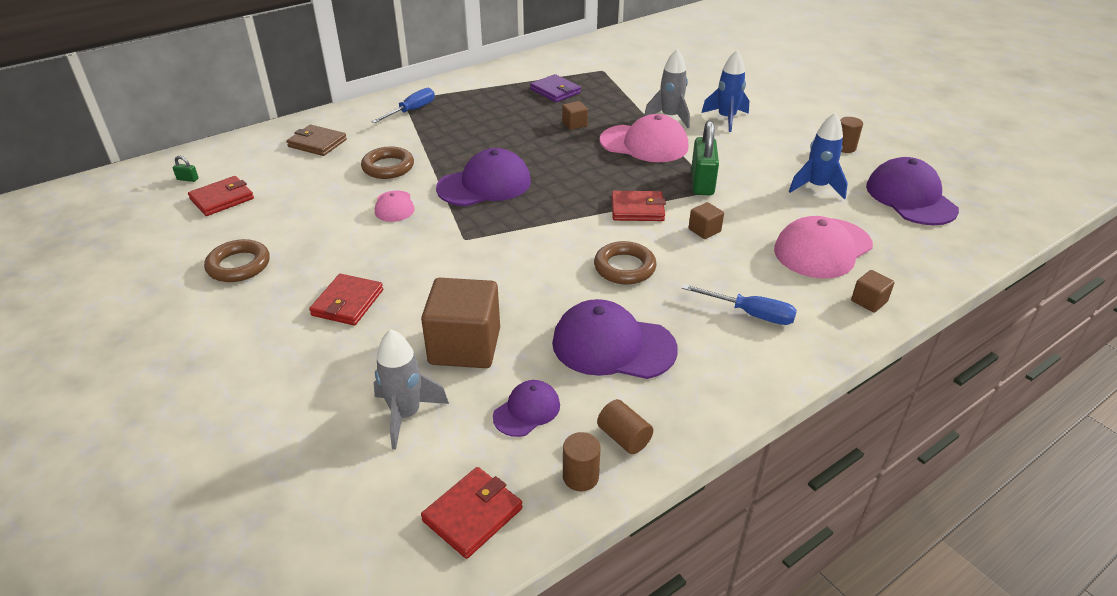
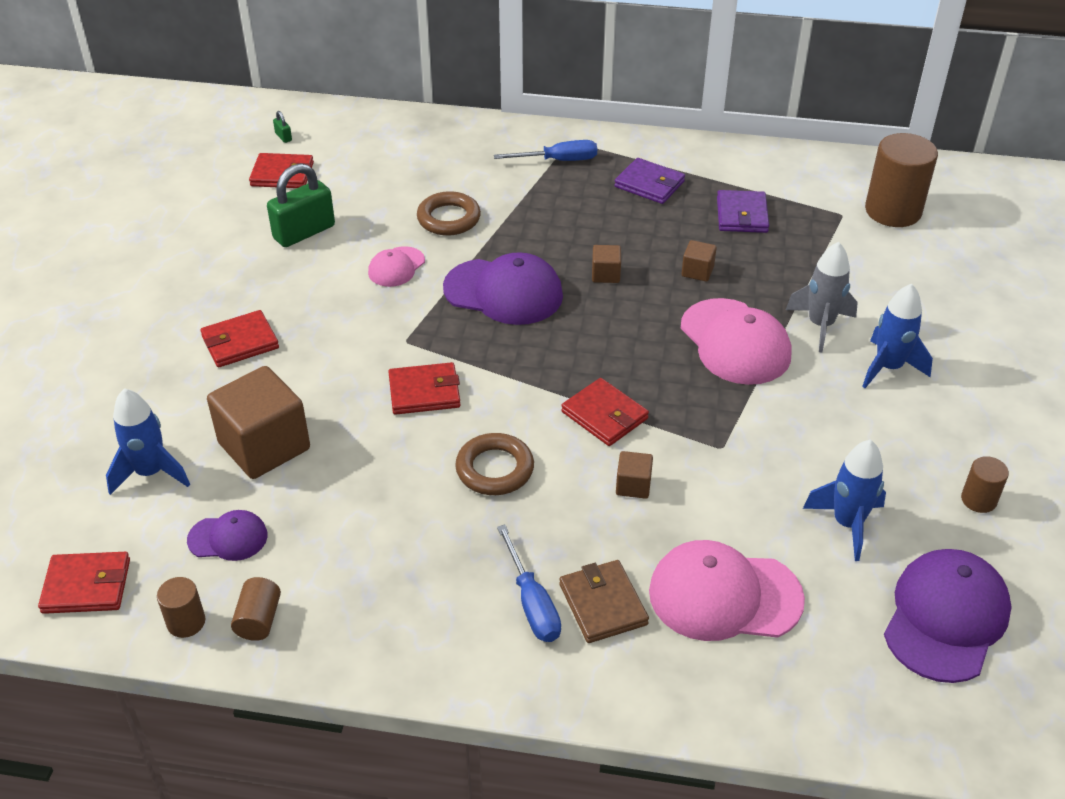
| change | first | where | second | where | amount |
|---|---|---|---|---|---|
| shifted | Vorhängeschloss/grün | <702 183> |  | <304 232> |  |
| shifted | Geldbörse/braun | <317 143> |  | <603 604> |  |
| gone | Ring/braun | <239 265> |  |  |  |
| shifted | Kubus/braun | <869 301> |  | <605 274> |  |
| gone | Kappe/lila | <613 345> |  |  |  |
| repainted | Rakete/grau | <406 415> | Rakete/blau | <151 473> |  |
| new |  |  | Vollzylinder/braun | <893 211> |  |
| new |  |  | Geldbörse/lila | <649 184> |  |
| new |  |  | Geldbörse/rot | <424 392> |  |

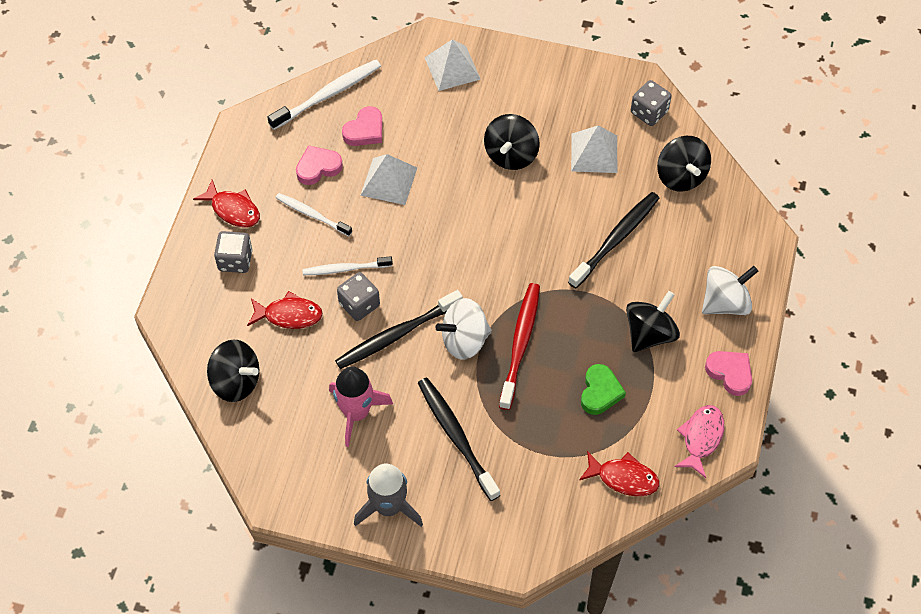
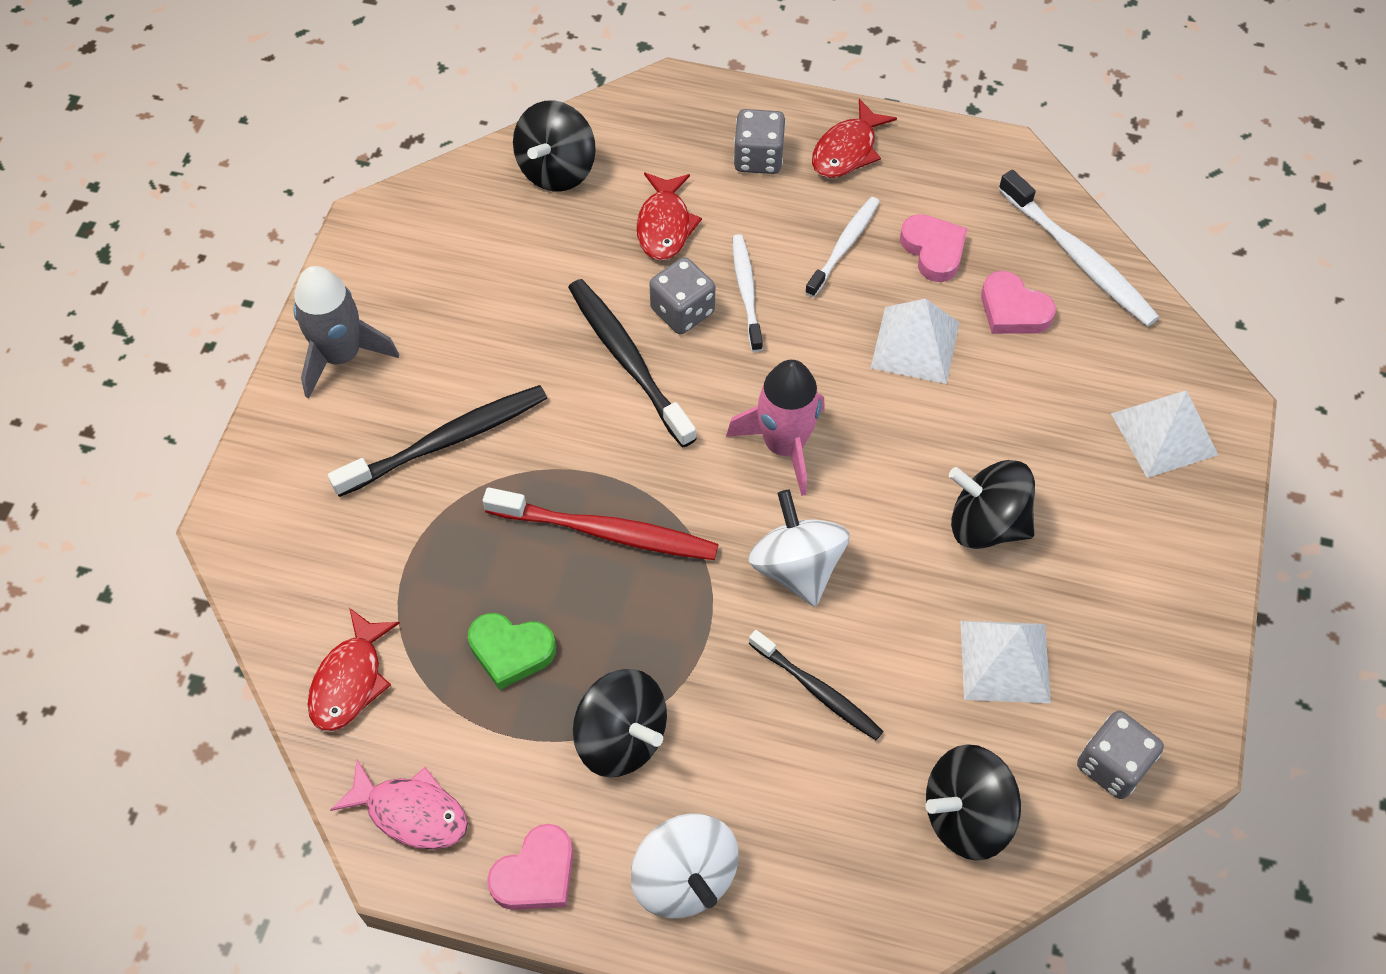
| change | first | where | second | where | amount |
|---|---|---|---|---|---|
| scaled | Zahnbürste/schwarz | <616 239> |  | <817 690> | x0.65 |
| shifted | Kreisel/weiß | <464 340> |  | <796 567> |  |
| shifted | Rakete/rosa | <356 413> |  | <783 445> |  |

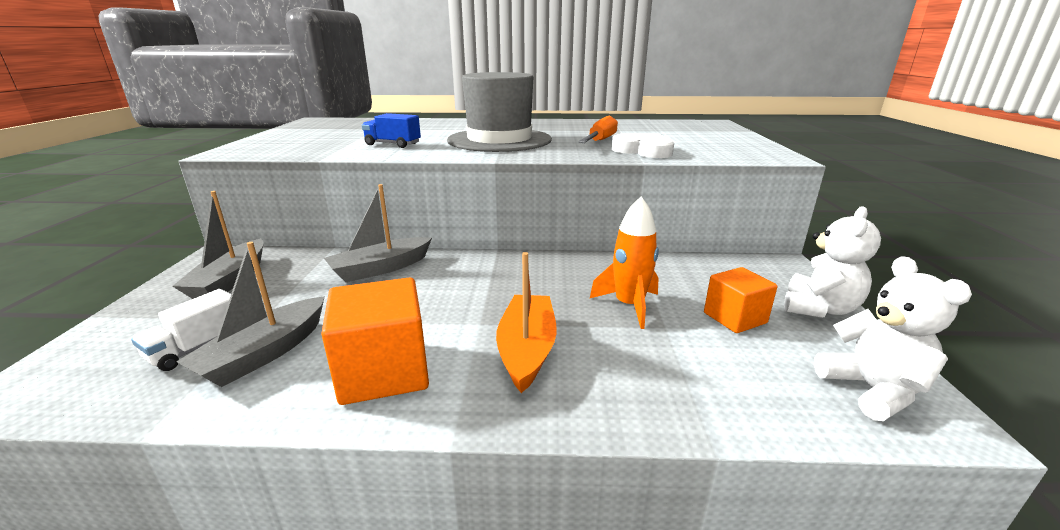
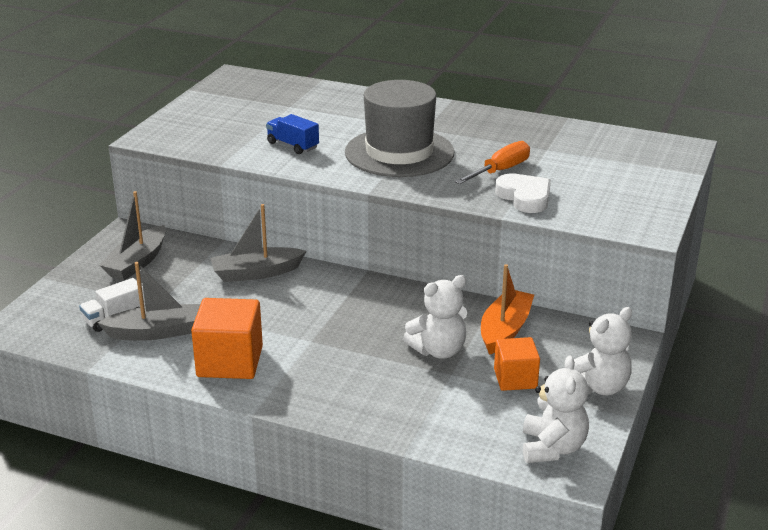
| change | first | where | second | where | amount |
|---|---|---|---|---|---|
| swapped | Rakete/orange | <629 306> | Teddybär/weiß | <438 350> |  |
| rotated | Boot/grau | <265 353> |  | <157 332> | 150 degrees counterclockwise |
| shifted | Boot/orange | <527 350> |  | <505 330> |  |

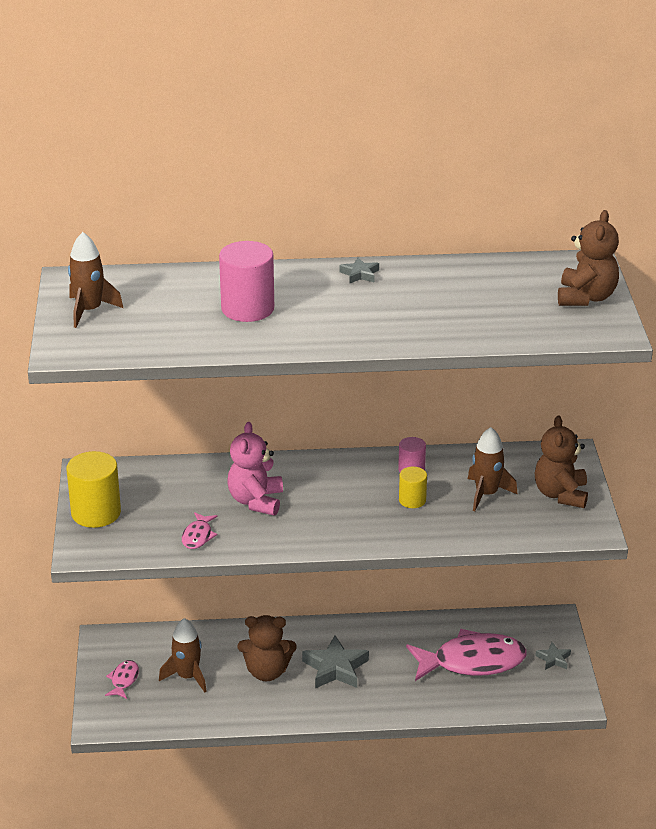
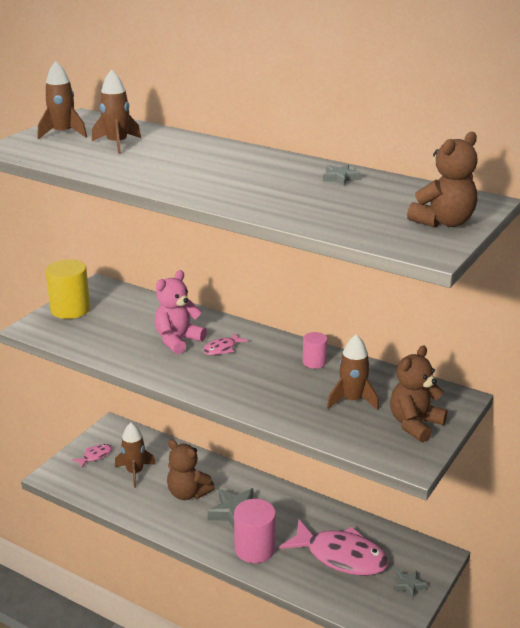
| change | first | where | second | where | amount |
|---|---|---|---|---|---|
| shifted | Vollzylinder/rosa | <247 308> |  | <255 549> |  |
| shifted | Stern/grau | <360 274> |  | <340 178> |  |
| gone | Vollzylinder/gelb | <412 500> |  |  |  |
| shifted | Fisch/rosa | <198 536> |  | <222 349> |  |
| new |  |  | Rakete/braun | <117 144> |  |

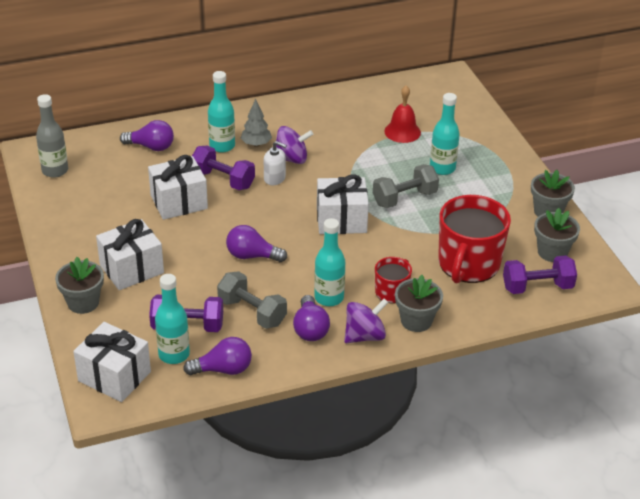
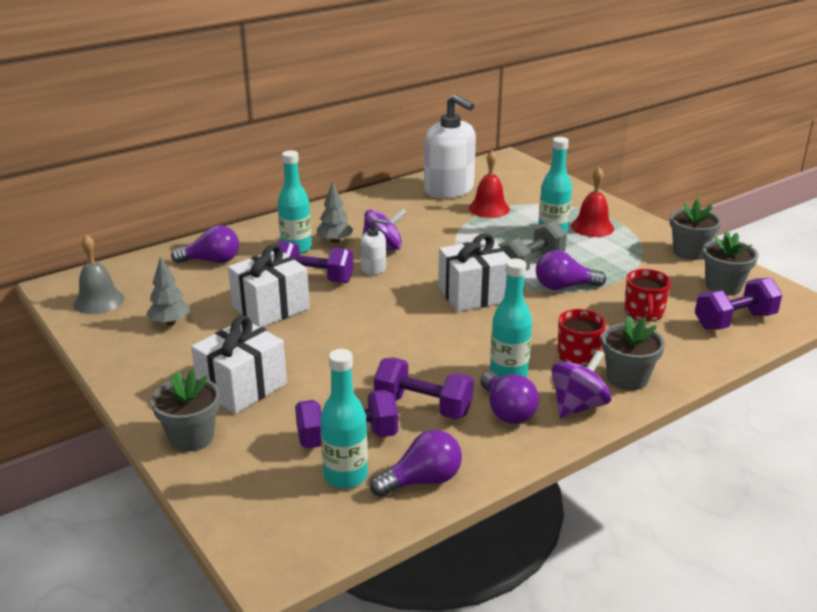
| change | first | where | second | where | amount |
|---|---|---|---|---|---|
| swapped | Flasche/grau | <55 171> | Glocke/grau | <99 301> |  |
| scaled | Tasse/rot | <468 264> |  | <644 312> | x0.52 |
| shifted | Glühbirne/lila | <252 256> |  | <564 287> |  |
| repainted | Hantel/grau | <252 312> | Hantel/lila | <423 406> |  |
| gone | Geschenk/weiß | <114 376> |  |  |  |
| new |  |  | Seifenspender/weiß | <449 190> |  |
| new |  |  | Glocke/rot | <592 227> |  |
| new |  |  | Baum/grau | <170 322> |  |

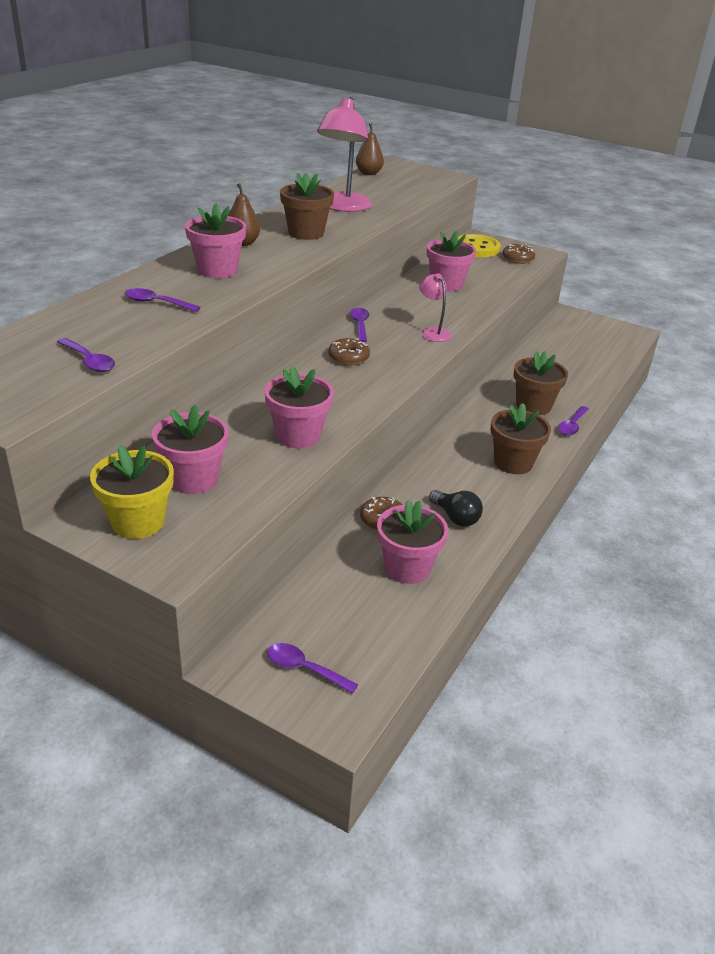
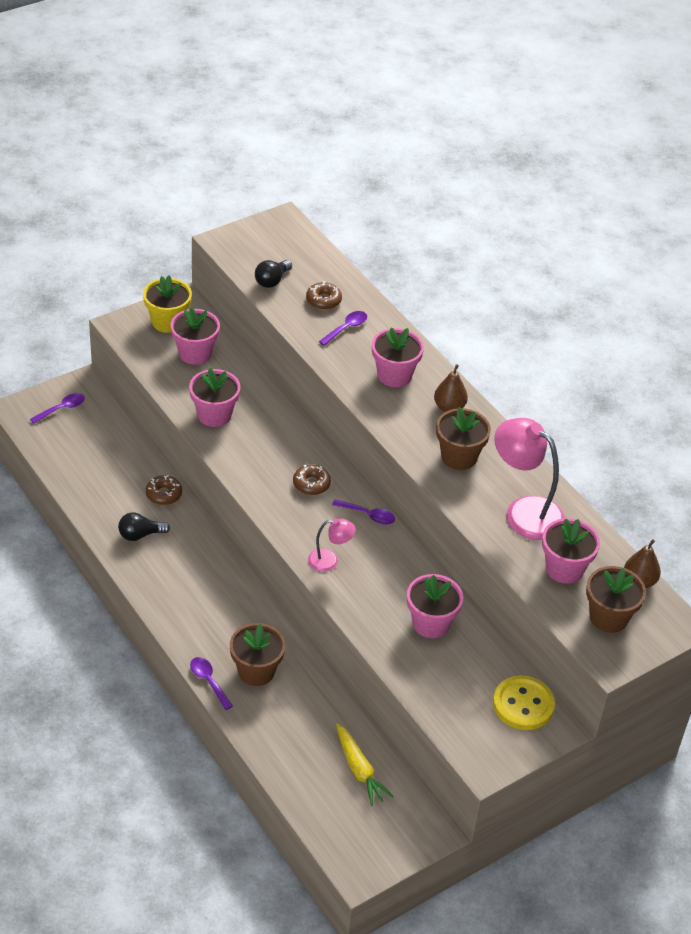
| change | first | where | second | where | amount |
|---|---|---|---|---|---|
| shifted | Donut/braun | <517 259> |  | <323 300> |  |
| swapped | Löffel/lila | <89 361> | Glühbirne/schwarz | <272 281> |  |
| shifted | Blumentopf/braun | <513 463> |  | <608 617> |  |
| shifted | Blumentopf/rosa | <407 568> |  | <564 569> |  |
| new |  |  | Karotte/gelb | <359 769> |  |

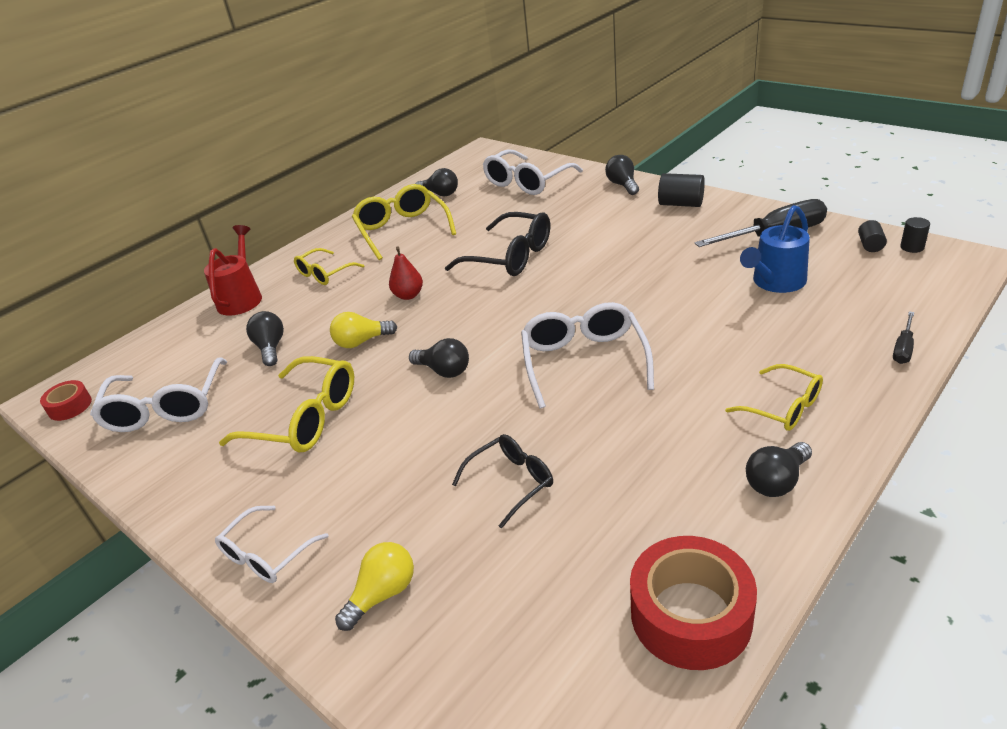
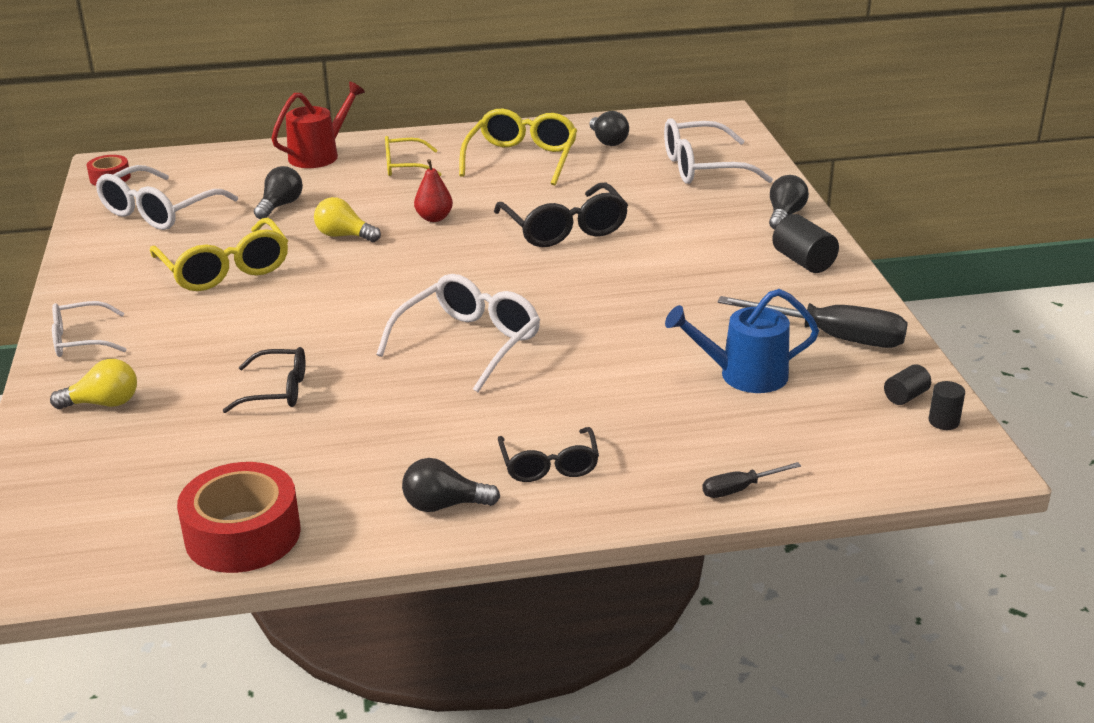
| change | first | where | second | where | amount |
|---|---|---|---|---|---|
| gone | Glühbirne/schwarz | <444 371> |  |  |  |
| repainted | Brille/gelb | <783 407> | Brille/schwarz | <549 465> |  |

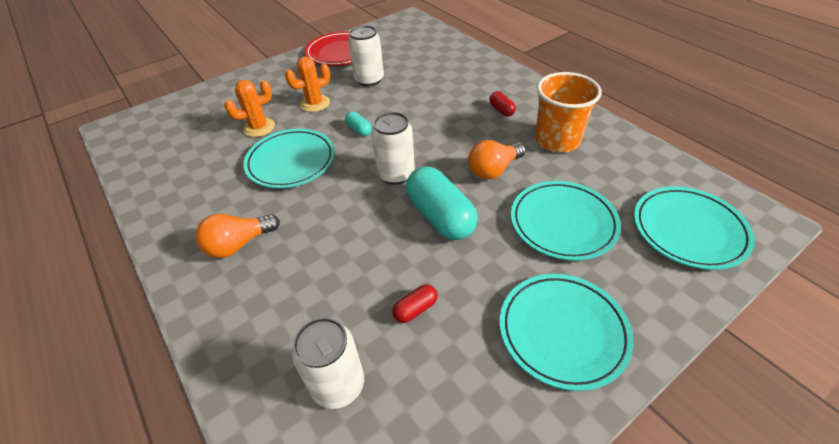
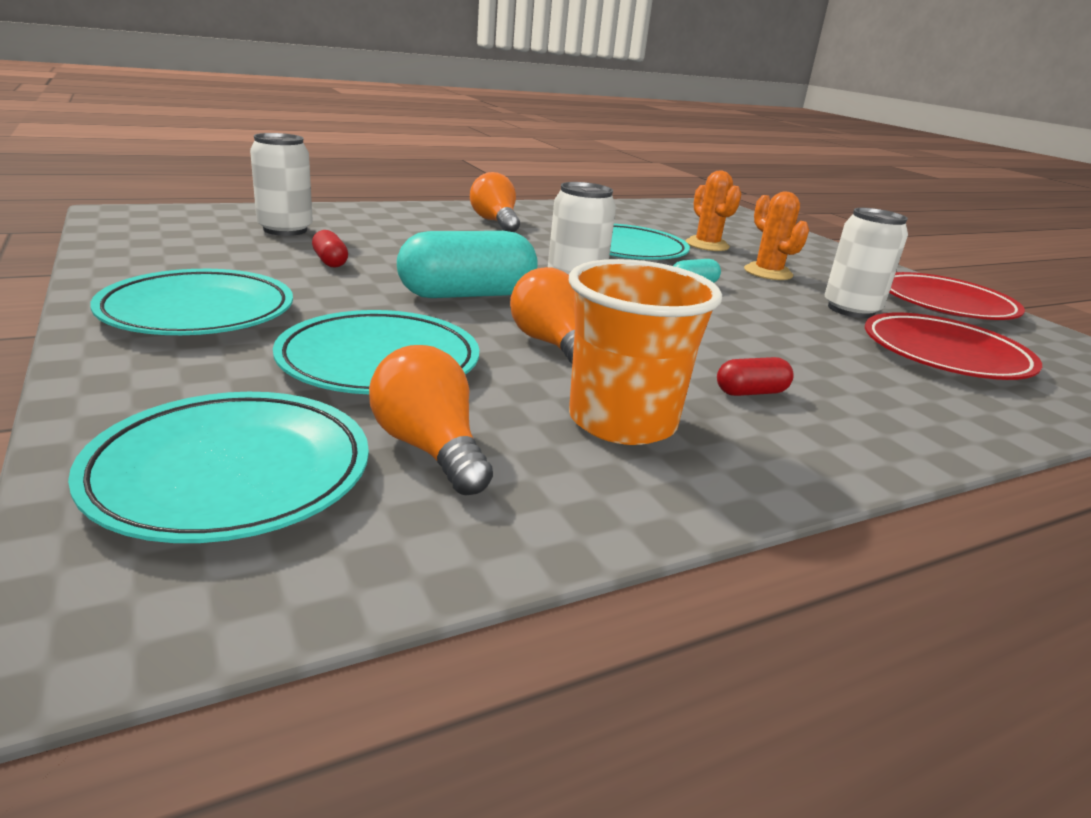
| change | first | where | second | where | amount |
|---|---|---|---|---|---|
| new |  |  | Teller/rot | <945 354> |  |
| new |  |  | Glühbirne/orange | <430 449> |  |

